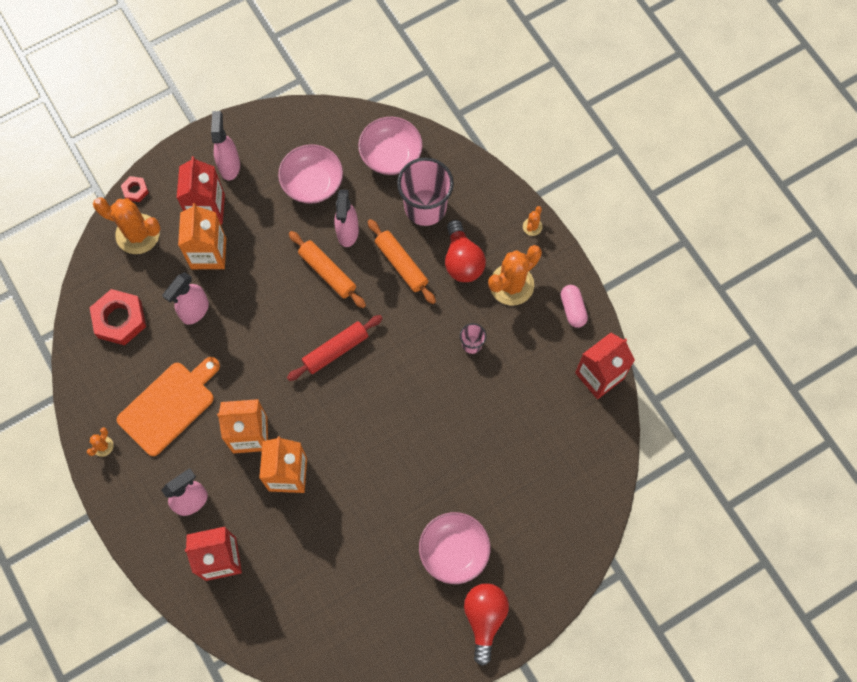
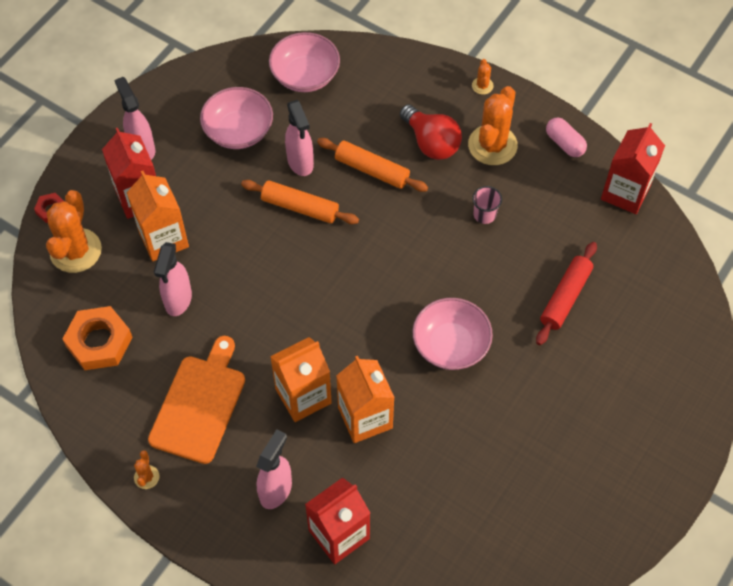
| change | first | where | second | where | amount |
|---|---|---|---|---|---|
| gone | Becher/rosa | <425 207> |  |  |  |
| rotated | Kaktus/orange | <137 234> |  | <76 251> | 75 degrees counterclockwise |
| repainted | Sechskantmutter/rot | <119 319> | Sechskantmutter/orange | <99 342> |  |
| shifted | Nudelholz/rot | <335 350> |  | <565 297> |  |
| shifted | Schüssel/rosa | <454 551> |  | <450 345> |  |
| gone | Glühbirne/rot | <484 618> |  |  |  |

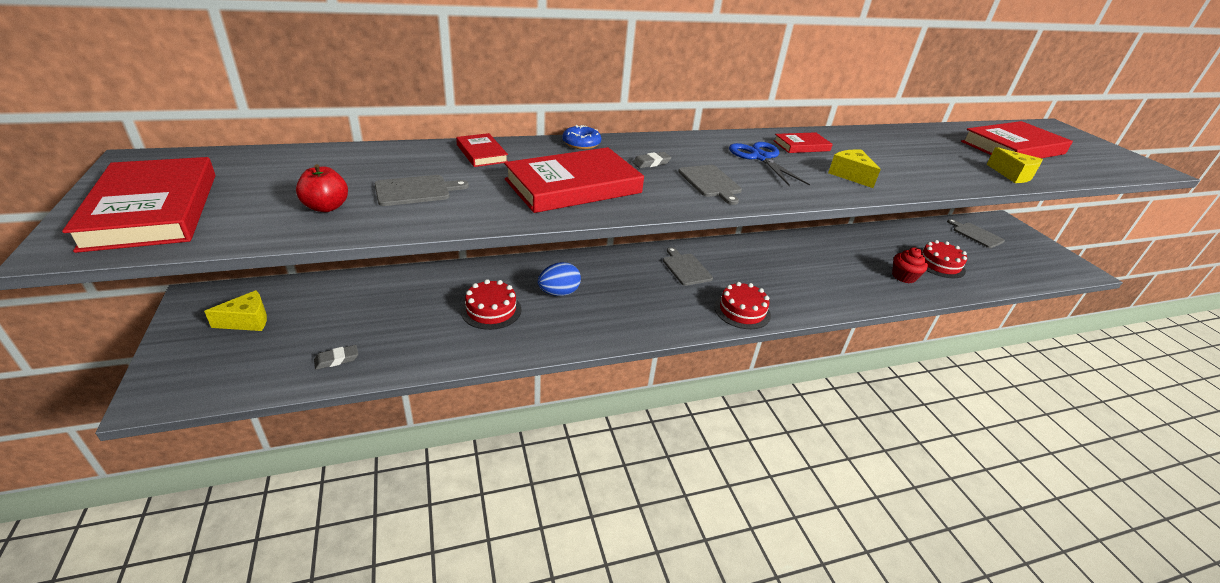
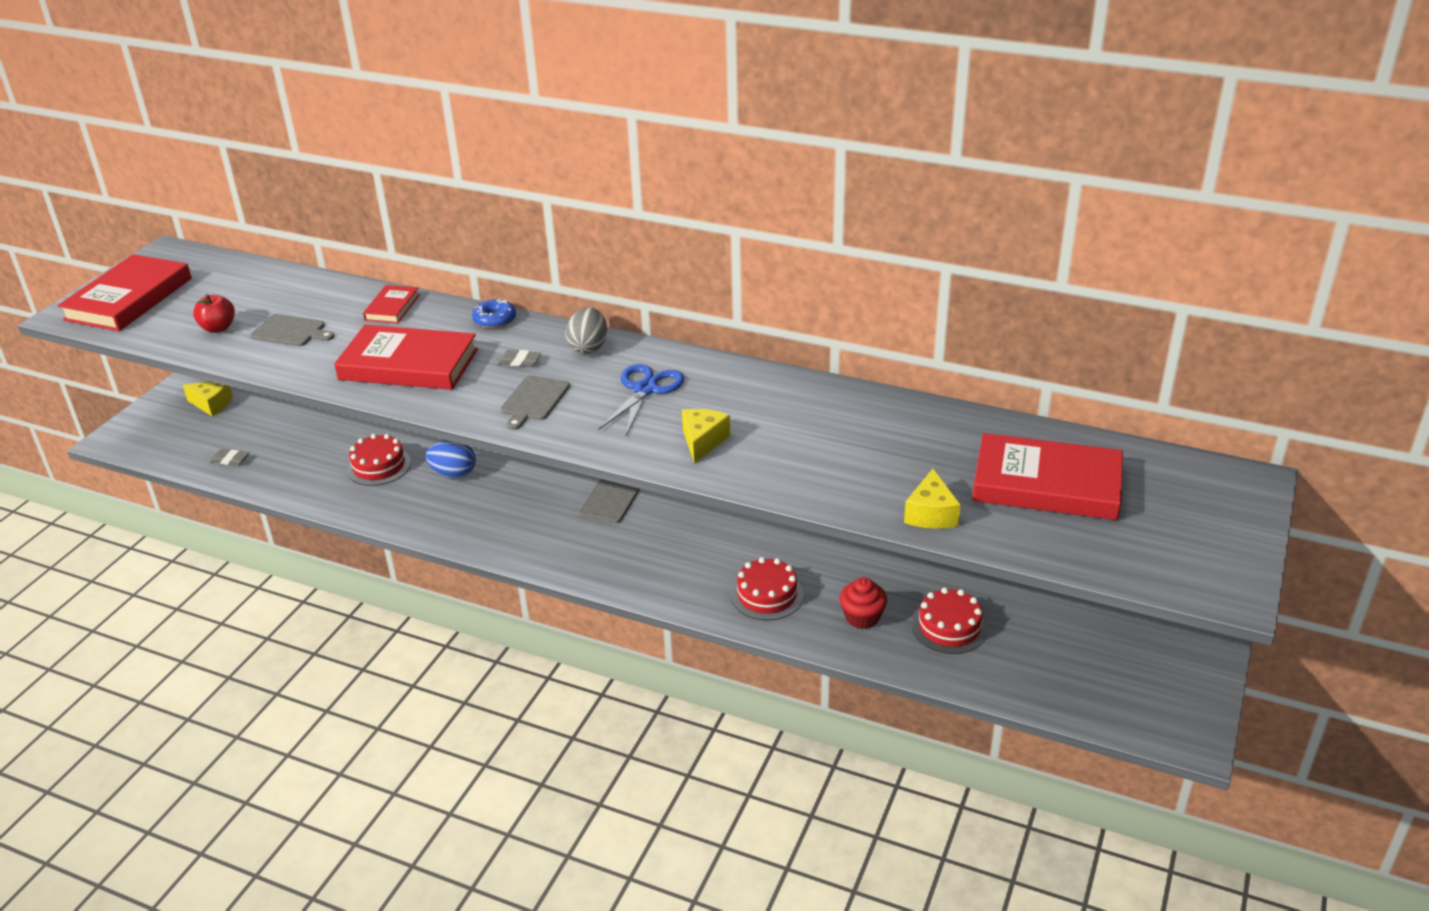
| change | first | where | second | where | amount |
|---|---|---|---|---|---|
| gone | Buch/rot | <801 146> |  |  |  |
| gone | Schneidebrett/grau | <976 234> |  |  |  |
| shifted | Kuchen/rot | <742 311> |  | <767 595> |  |
| new |  |  | Ei/grau | <588 347> |  |

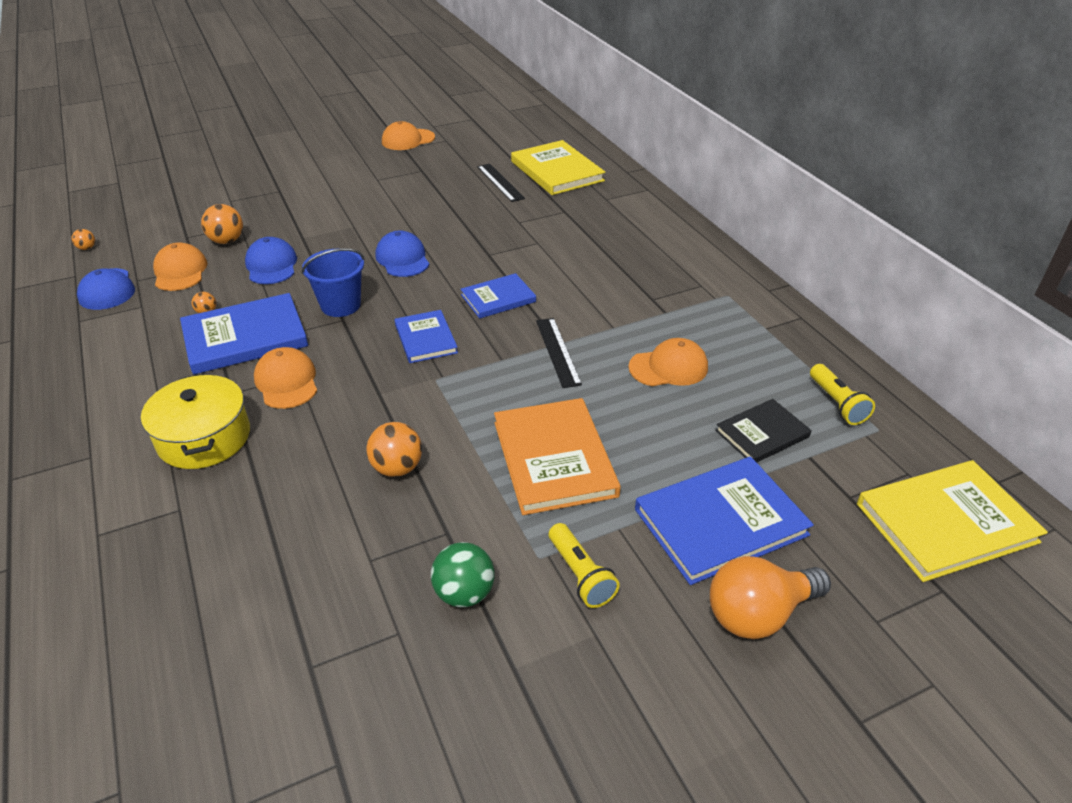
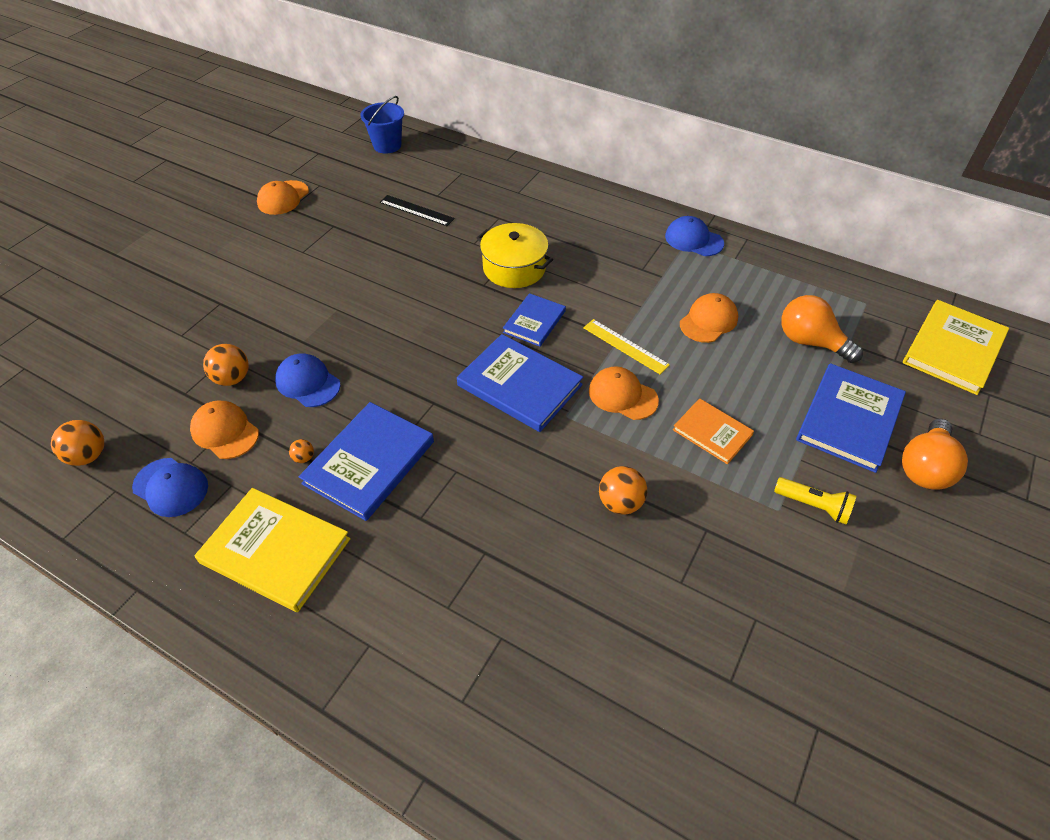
| change | first | where | second | where | amount |
|---|---|---|---|---|---|
| shifted | Buch/gelb | <556 171> |  | <275 551> |  |
| scaled | Ball/orange | <87 248> |  | <88 456> | x1.90 |
| shifted | Kappe/blau | <402 259> |  | <693 240> |  |
| shifted | Eimer/blau | <340 305> |  | <387 145> |  |
| scaled | Buch/blau | <425 339> |  | <519 385> | x1.67 |
| repainted | Lineal/schwarz | <558 351> | Lineal/gelb | <625 346> |  |
| shifted | Kappe/orange | <286 382> |  | <622 395> |  |
| gone | Taschenlampe/gelb | <837 403> |  |  |  |
| shifted | Kochtopf/gelb | <204 438> |  | <514 268> |  |
| scaled | Buch/orange | <554 458> |  | <712 432> | x0.60 |
| swapped | Buch/schwarz | <762 434> | Glühbirne/orange | <810 342> |  |
| gone | Ball/grün | <464 593> |  |  |  |

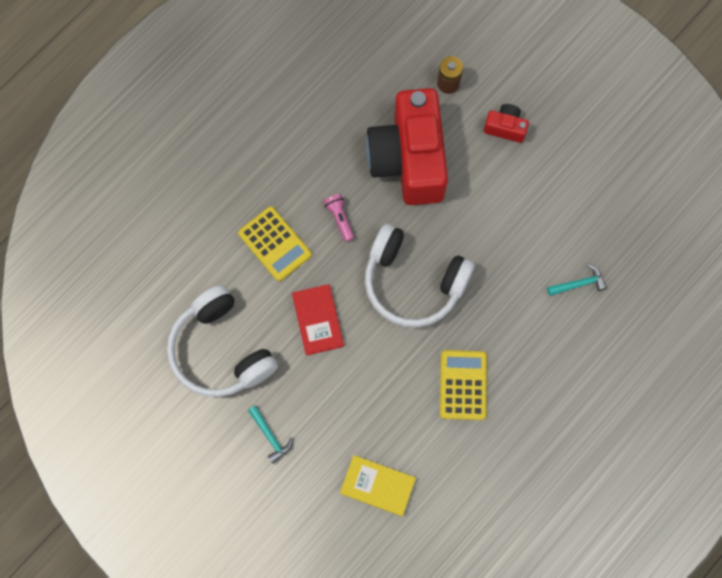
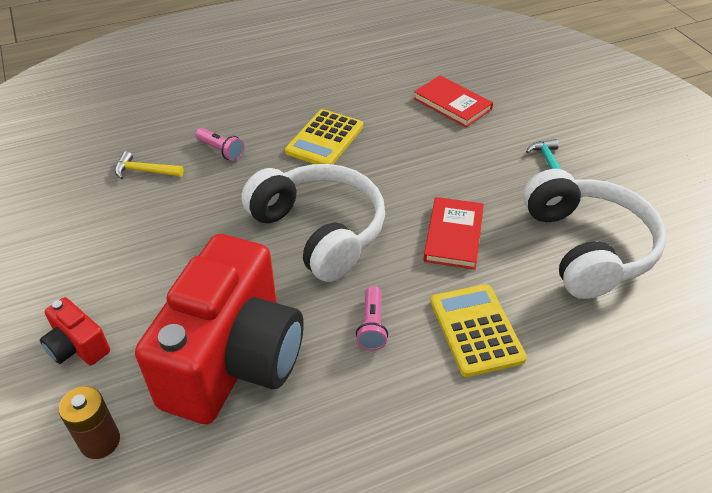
| change | first | where | second | where | amount |
|---|---|---|---|---|---|
| repainted | Hammer/türkis | <579 283> | Hammer/gelb | <145 171> |  |
| repainted | Buch/gelb | <377 485> | Buch/rot | <452 104> |  |
| new |  |  | Taschenlampe/rosa | <221 151> |  |

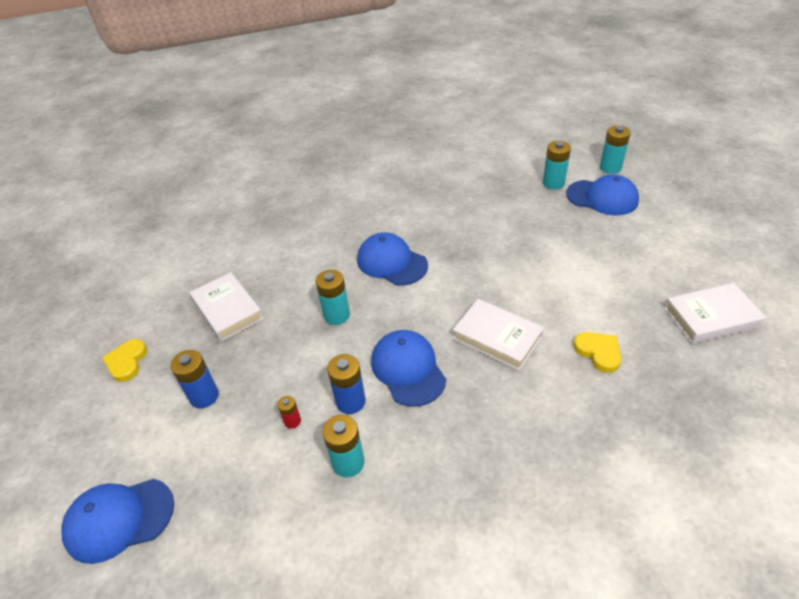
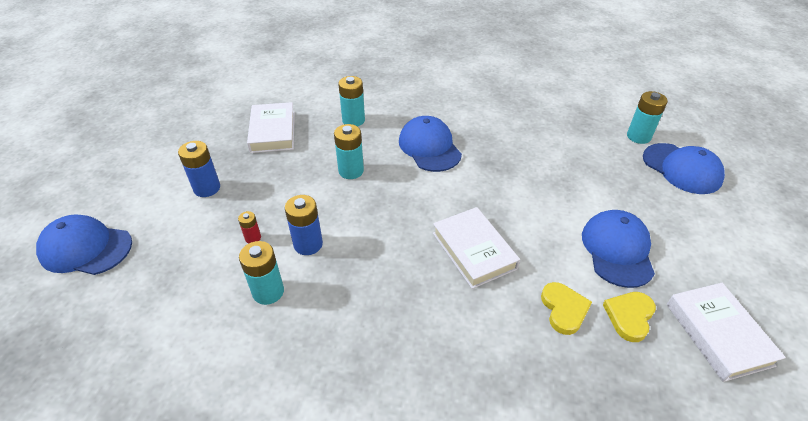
| change | first | where | second | where | amount |
|---|---|---|---|---|---|
| shifted | Batterie/türkis | <610 168> |  | <353 120> |  |
| rotated | Buch/weiß | <711 317> |  | <718 334> | 60 degrees clockwise |
| shifted | Kappe/blau | <408 369> |  | <617 250> |  |
| shifted | Herz/gelb | <127 362> |  | <629 316> |  |

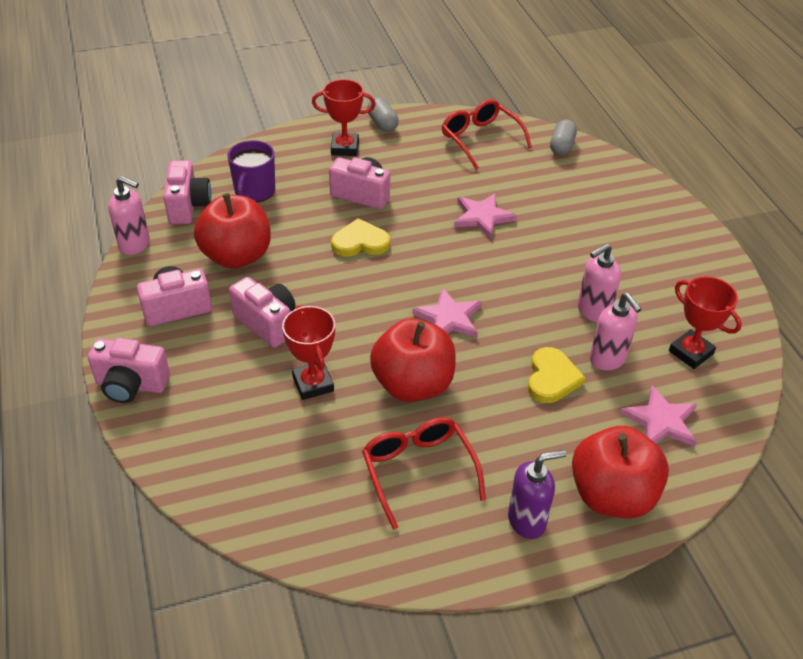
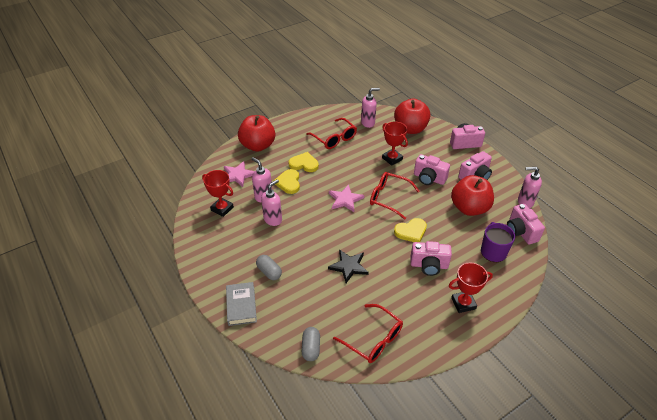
| change | first | where | second | where | amount |
|---|---|---|---|---|---|
| shifted | Kapsel/grau | <382 124> |  | <269 272> |  |
| repainted | Stern/rosa | <482 217> | Stern/schwarz | <349 266> |  |
| shifted | Apfel/rot | <413 384> |  | <410 129> |  |
| gone | Seifenspender/lila | <527 521> |  |  |  |
| new |  |  | Seifenspender/rosa | <368 123> |  |
| new |  |  | Herz/gelb | <304 164> |  |
| new |  |  | Brille/rot | <388 198> |  |
| new |  |  | Buch/grau | <241 306> |  |

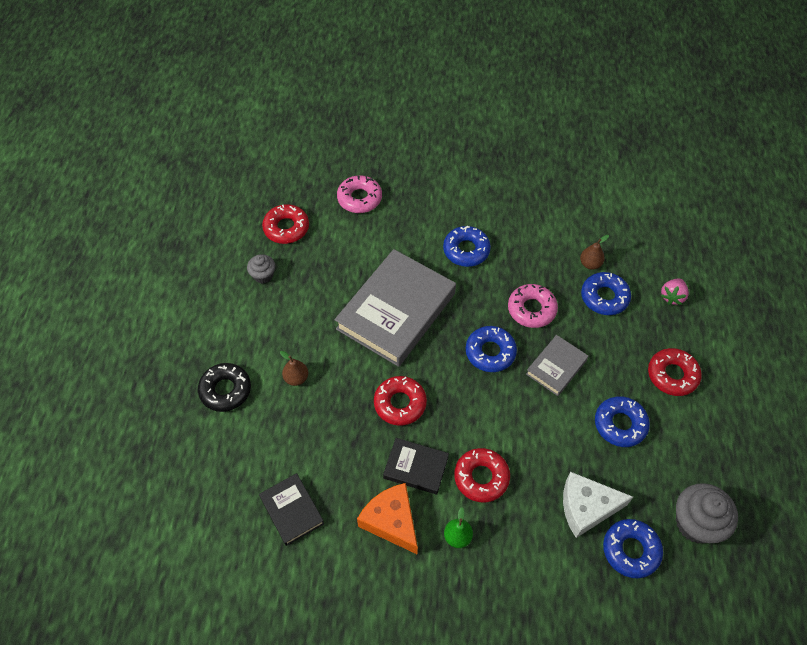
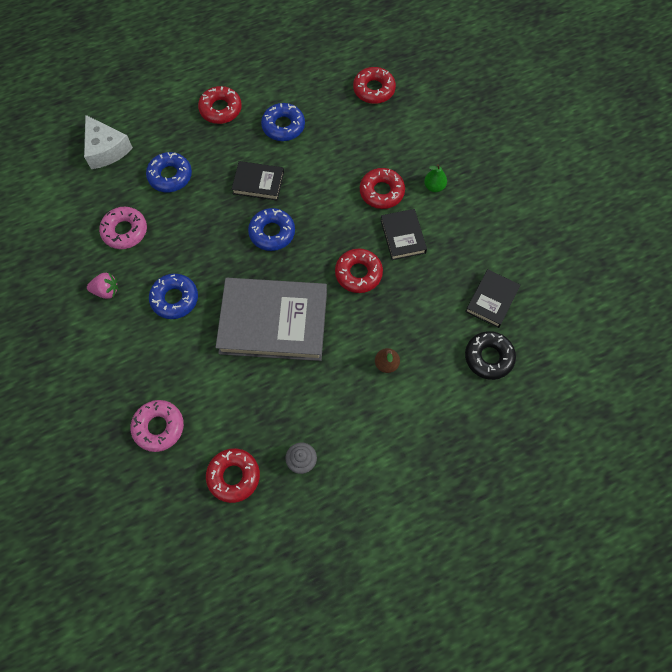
| change | first | where | second | where | amount |
|---|---|---|---|---|---|
| gone | Birne/braun | <590 264> |  |  |  |
| shifted | Erdbeere/rosa | <672 297> |  | <106 291> |  |
| shifted | Donut/rosa | <531 309> |  | <125 231> |  |
| repainted | Buch/grau | <556 367> | Buch/schwarz | <258 183> |  |
| shifted | Donut/schwarz | <225 390> |  | <488 357> |  |
| shifted | Käse/weiß | <586 507> |  | <106 149> |  |
| gone | Käse/orange | <391 521> |  |  |  |
| gone | Muffin/grau | <696 523> |  |  |  |
| repainted | Donut/blau | <631 550> | Donut/rot | <374 89> |  |

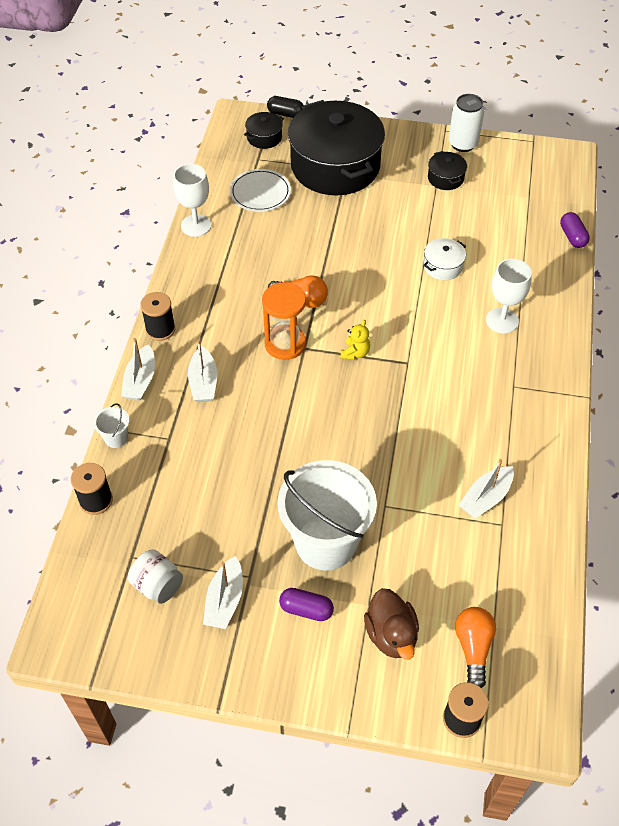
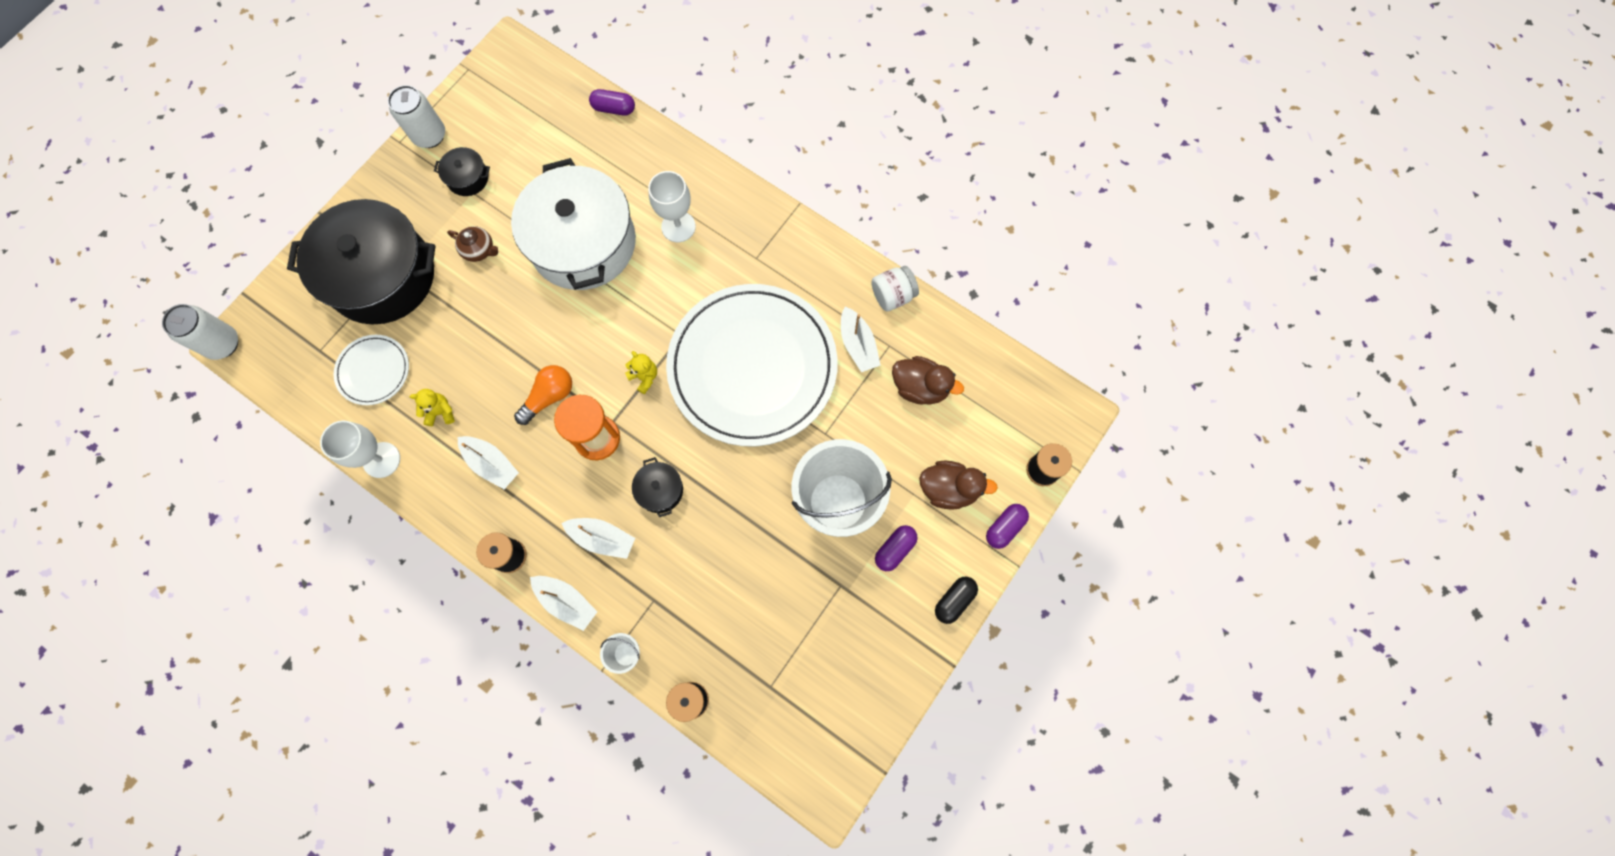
| change | first | where | second | where | amount |
|---|---|---|---|---|---|
| shifted | Kapsel/schwarz | <285 114> |  | <954 601> |  |
| shifted | Kochtopf/schwarz | <264 137> |  | <660 490> |  |
| scaled | Kochtopf/weiß | <443 266> |  | <583 243> | x2.48 |
| shifted | Einmachglas/weiß | <158 585> |  | <893 295> |  |
| shifted | Boot/weiß | <225 600> |  | <491 464> |  |
| gone | Glühbirne/orange | <473 648> |  |  |  |
| new |  |  | Teekanne/braun | <479 250> |  |
| new |  |  | Teller/weiß | <752 366> |  |
| new |  |  | Dose/weiß | <223 344> |  |
| new |  |  | Ente/braun | <920 387> |  |
| new |  |  | Teddybär/gelb | <440 412> |  |
| new |  |  | Kapsel/lila | <1004 528> |  |

